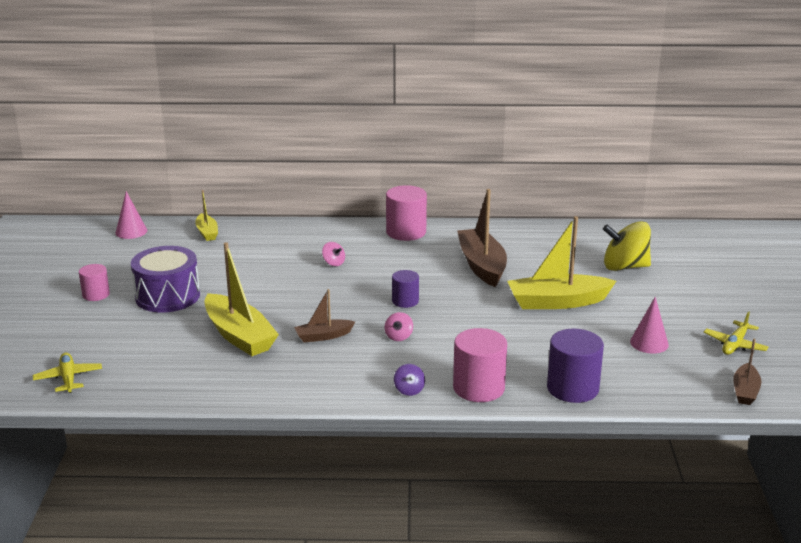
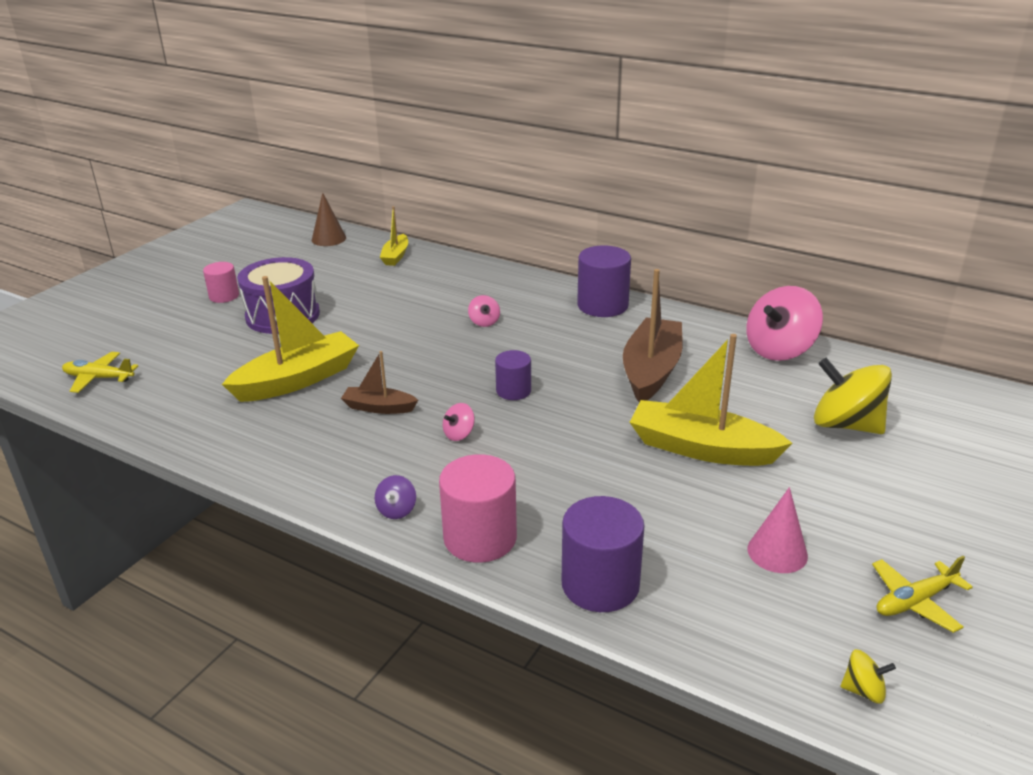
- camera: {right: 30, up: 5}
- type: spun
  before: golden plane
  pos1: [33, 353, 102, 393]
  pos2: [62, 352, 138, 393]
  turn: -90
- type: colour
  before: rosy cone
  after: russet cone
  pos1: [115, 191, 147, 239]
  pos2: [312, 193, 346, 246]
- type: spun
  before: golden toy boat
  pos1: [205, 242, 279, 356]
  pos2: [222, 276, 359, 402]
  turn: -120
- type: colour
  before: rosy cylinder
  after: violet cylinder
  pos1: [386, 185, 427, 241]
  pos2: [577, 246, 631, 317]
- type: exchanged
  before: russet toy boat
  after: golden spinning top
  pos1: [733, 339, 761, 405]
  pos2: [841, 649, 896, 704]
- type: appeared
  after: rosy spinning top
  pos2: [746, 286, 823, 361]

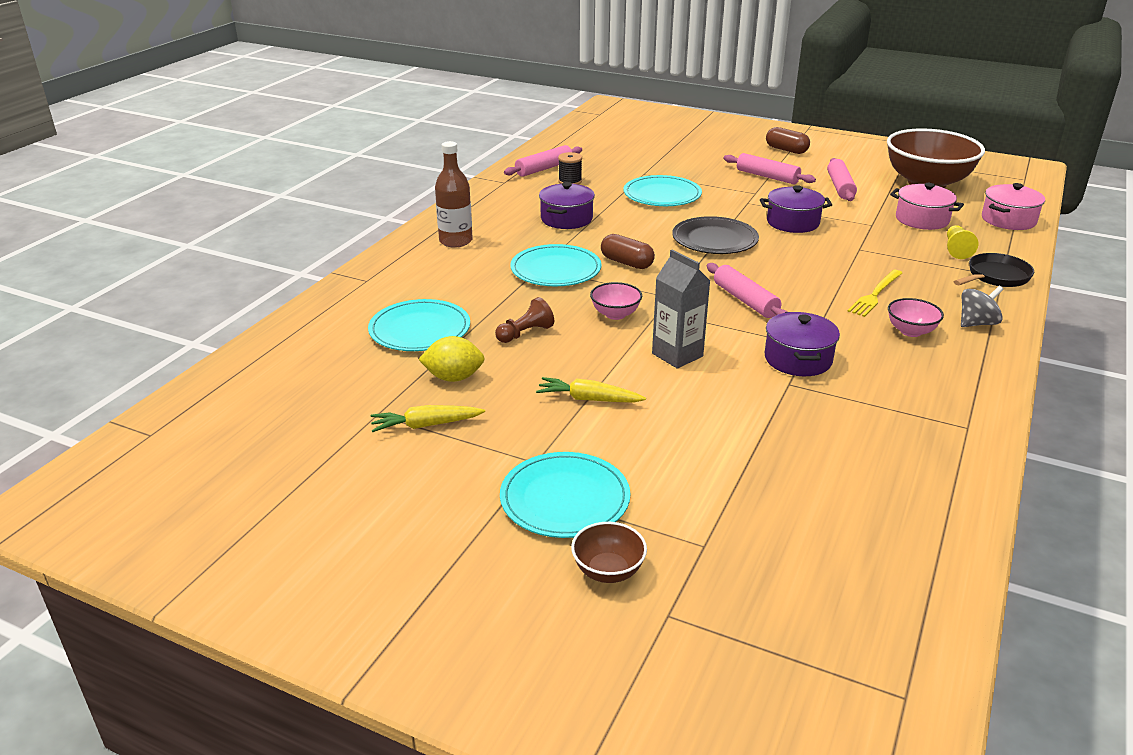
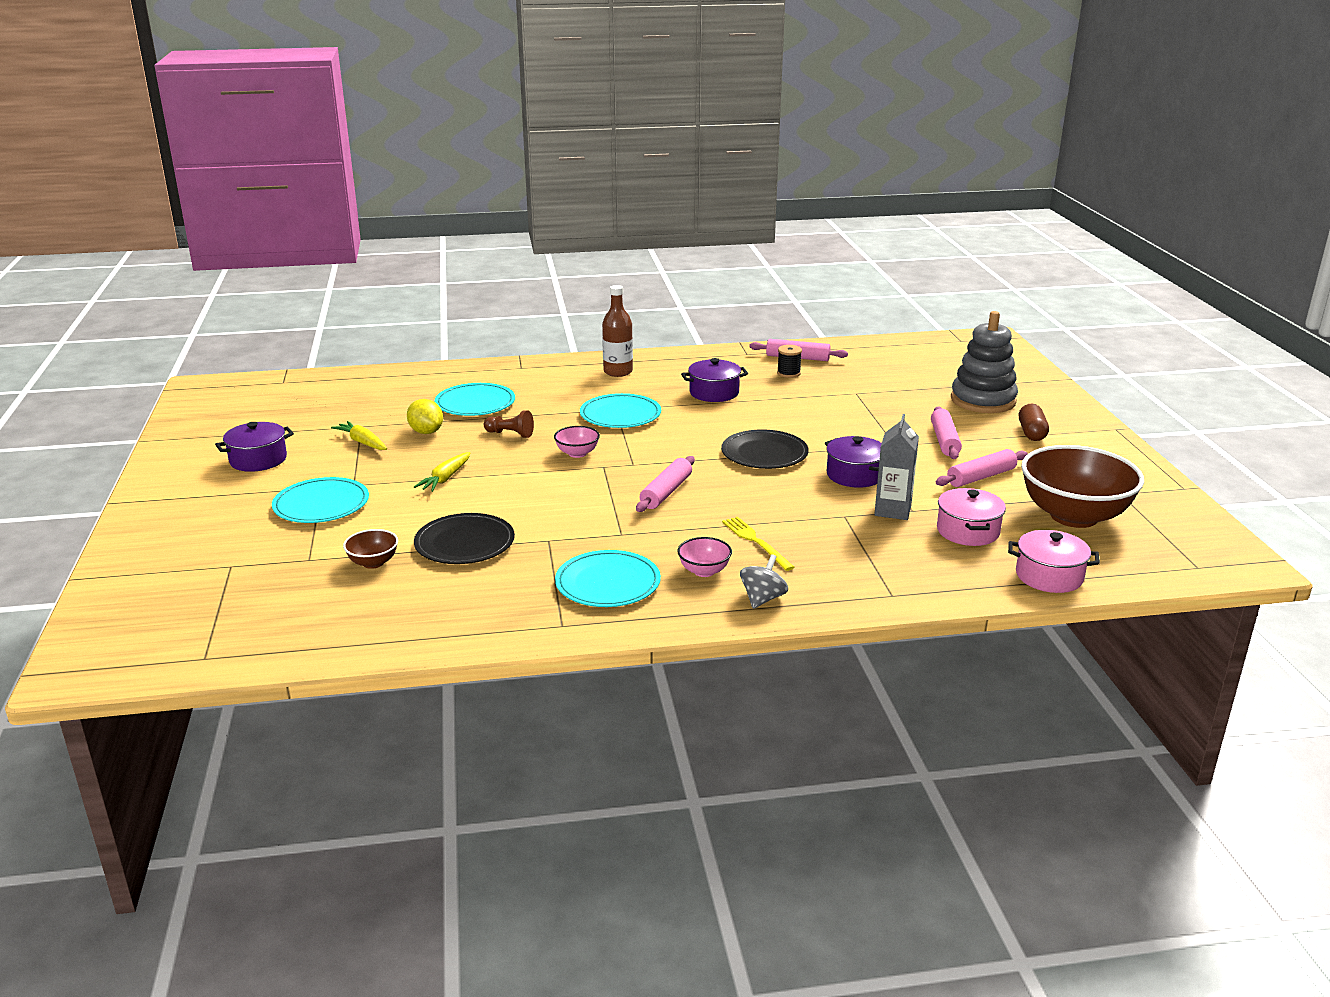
- camera: {right: 55, up: -5}
- type: spun
  before: golden root vegetable
  pos1: [536, 377, 646, 403]
  pos2: [414, 452, 470, 492]
  turn: -135
- type: relocated
  before: russet deep dish
  pos1: [571, 522, 647, 583]
  pos2: [343, 529, 398, 569]
- type: missing
  before: russet capsule
  pos1: [601, 234, 655, 269]
- type: relocated
  before: teal dinner plate
  pos1: [624, 175, 702, 206]
  pos2: [555, 550, 661, 607]
- type: relocated
  before: grey juice carton
  pos1: [652, 250, 710, 369]
  pos2: [874, 414, 919, 520]
- type: relocated
  before: violet pot
  pos1: [765, 312, 840, 376]
  pos2: [215, 422, 294, 472]
- type: spun
  before: golden dinner fork
  pos1: [847, 270, 902, 317]
  pos2: [722, 517, 795, 571]
  turn: 60
- type: missing
  before: golden chess pawn
  pos1: [947, 225, 978, 259]
- type: missing
  before: ebony skillet
  pos1: [954, 253, 1034, 287]
- type: spun
  before: grey spinning top
  pos1: [961, 286, 1003, 327]
  pos2: [740, 554, 788, 609]
  turn: -90
- type: appeared
  after: ebony dinner plate
  pos2: [414, 513, 515, 564]
- type: appeared
  after: grey ring stacker
  pos2: [951, 311, 1018, 413]

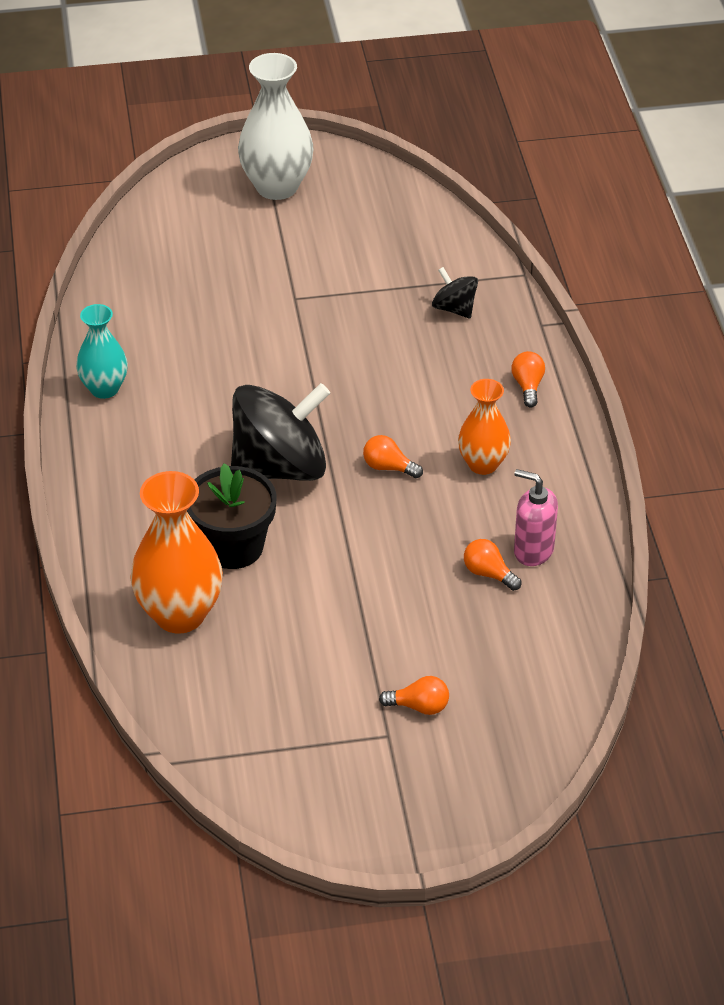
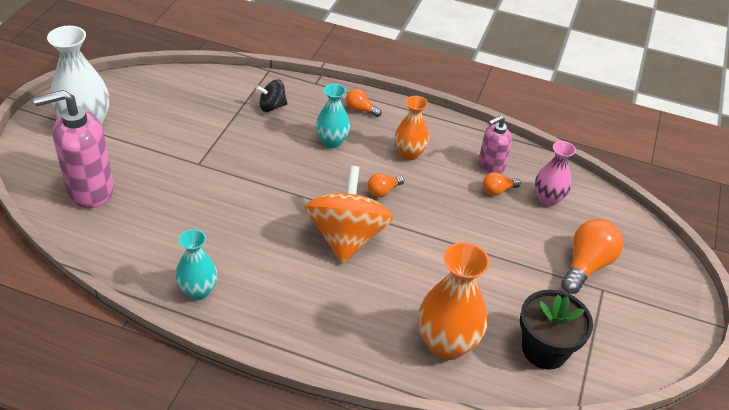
- camera: {right: -65, up: 0}
- type: relocated
  before: ebony plant pot
  pos1: [187, 463, 277, 569]
  pos2: [520, 290, 593, 370]
- type: colour
  before: ebony spinning top
  after: orange-coloured spinning top
  pos1: [231, 383, 330, 481]
  pos2: [304, 166, 393, 264]
- type: size
  before: orange-coloured lightbulb
  pos1: [379, 676, 449, 715]
  pos2: [561, 219, 623, 294]
  scale: 1.89
- type: appeared
  after: rosy pump bottle
  pos2: [33, 90, 114, 208]
- type: appeared
  after: teal vase
  pos2: [316, 84, 350, 148]
- type: appeared
  after: rosy vase
  pos2: [535, 141, 576, 206]

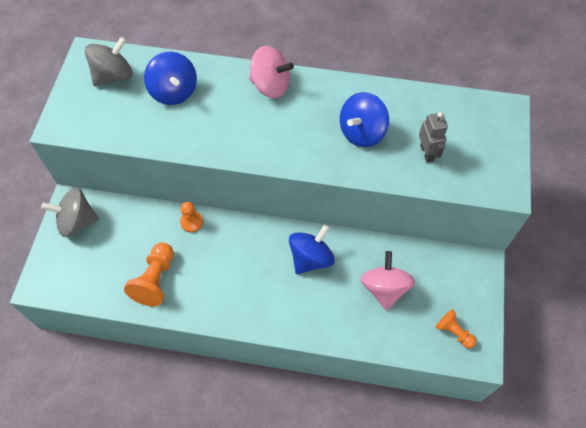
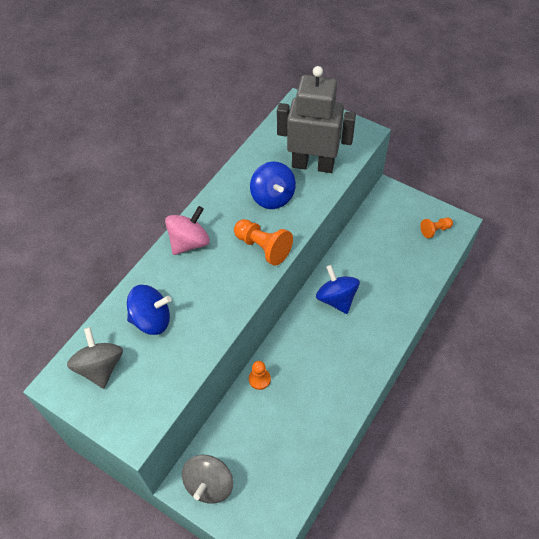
- camera: {right: -65, up: -5}
- type: relocated
  before: orange-coloured chess pawn
  pos1: [124, 242, 174, 306]
  pos2: [234, 219, 293, 266]
- type: missing
  before: rosy spinning top
  pos1: [361, 251, 415, 310]
- type: size
  before: grey robot
  pos1: [419, 112, 448, 163]
  pos2: [277, 66, 356, 173]
  scale: 2.24

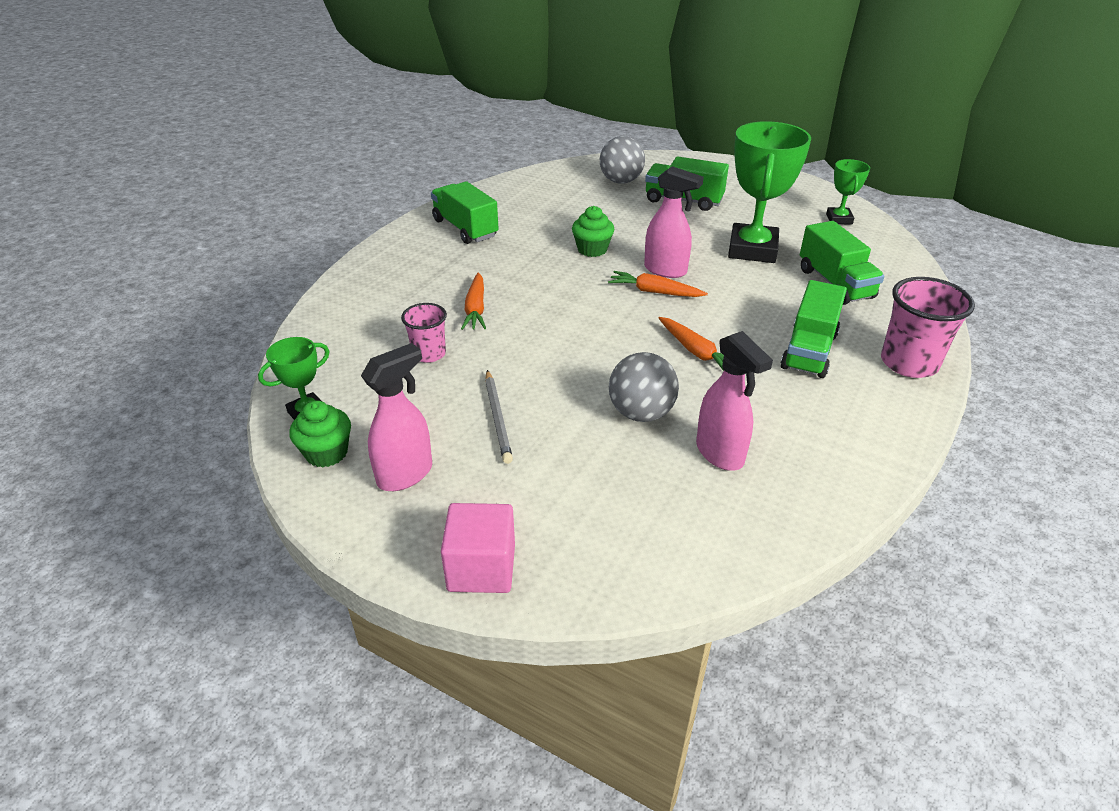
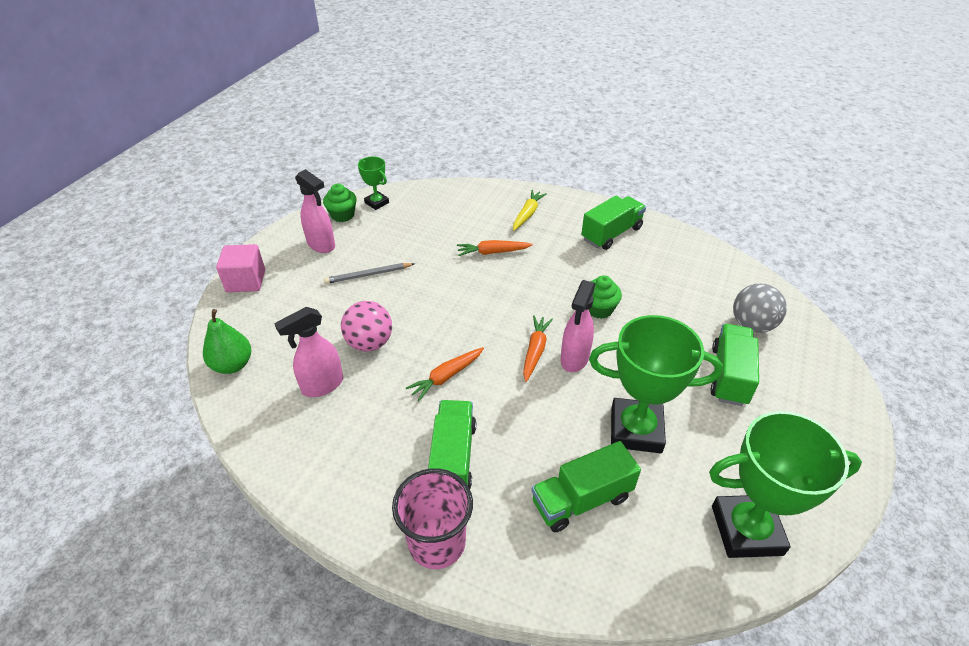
- camera: {right: 85, up: 5}
- type: missing
  before: rosy tumbler
  pos1: [401, 303, 447, 363]
- type: colour
  before: grey ball
  after: rosy ball
  pos1: [609, 352, 679, 422]
  pos2: [341, 301, 392, 351]
- type: spun
  before: emerald lorry
  pos1: [781, 280, 847, 378]
  pos2: [428, 400, 476, 489]
  turn: 75
- type: size
  before: emerald trophy
  pos1: [826, 159, 870, 225]
  pos2: [709, 411, 862, 558]
  scale: 1.97
- type: appeared
  after: emerald pear fruit
  pos2: [203, 309, 251, 374]
- type: appeared
  after: golden root vegetable
  pos2: [513, 190, 547, 231]

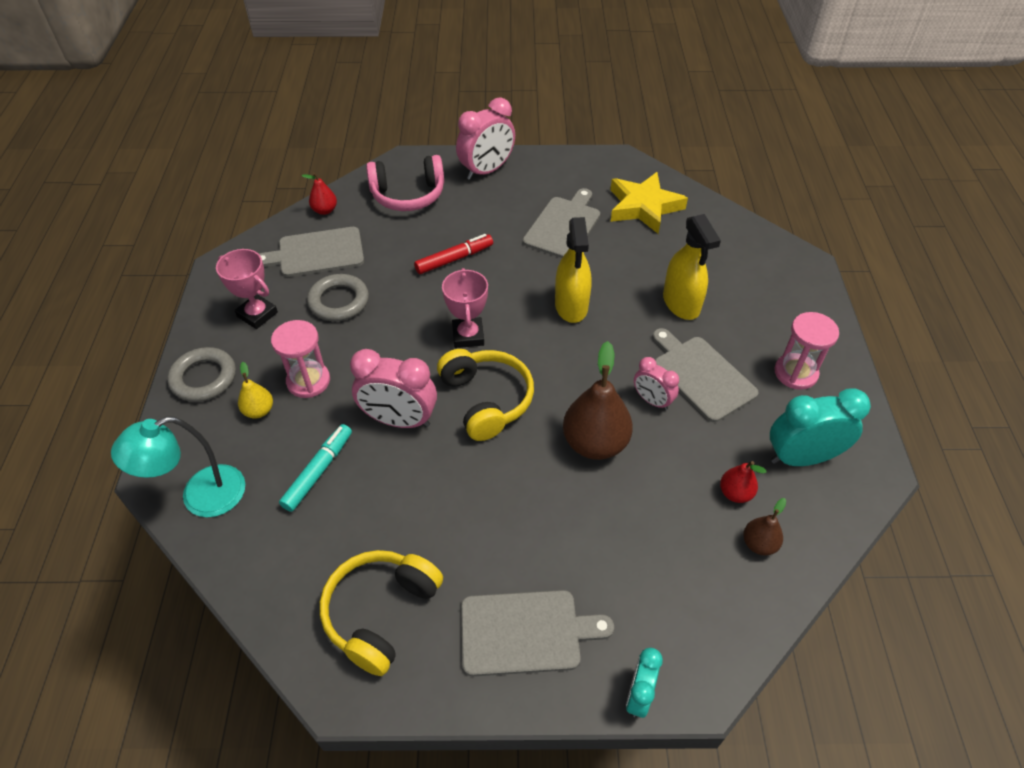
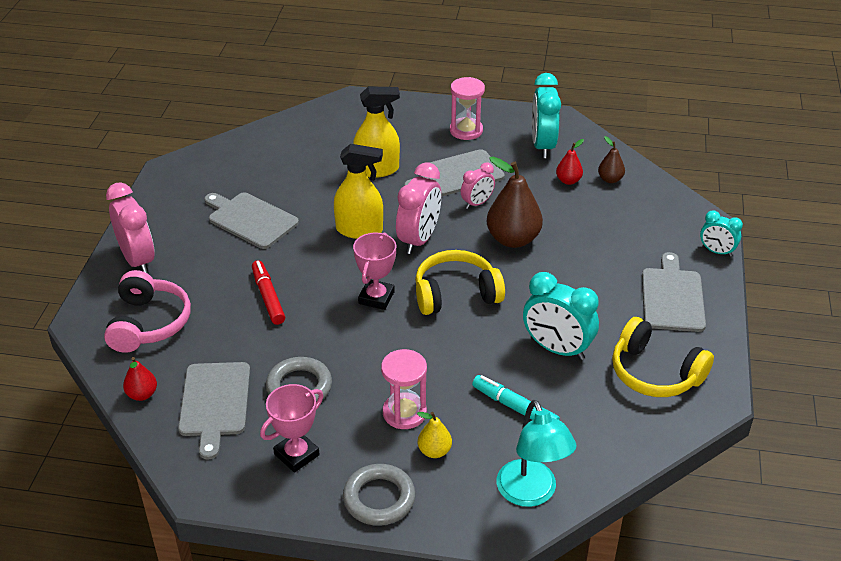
- camera: {right: -80, up: -10}
- type: relocated
  before: rosy clock
  pos1: [350, 349, 437, 428]
  pos2: [396, 162, 441, 254]
- type: spun
  before: rosy trophy
  pos1: [442, 268, 488, 348]
  pos2: [353, 232, 396, 310]
  turn: -75
- type: missing
  before: golden star shape
  pos1: [610, 172, 688, 234]
- type: appeared
  after: teal clock
  pos2: [523, 272, 599, 360]

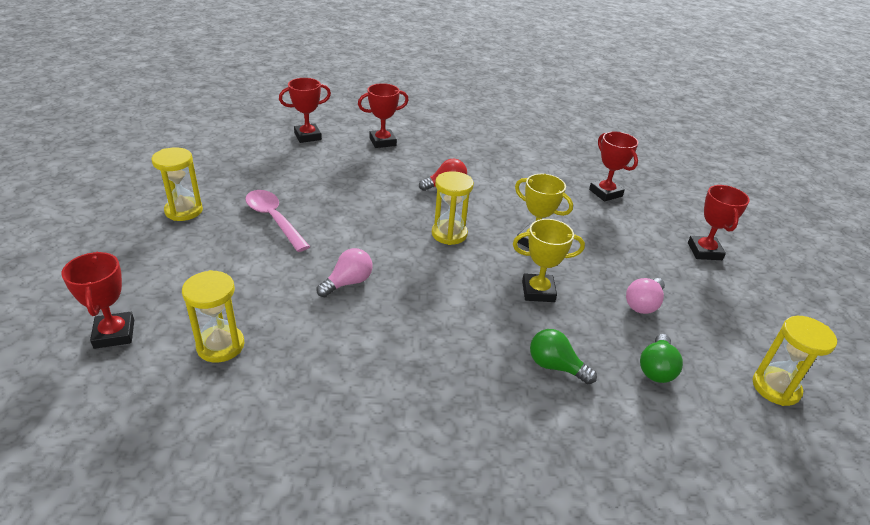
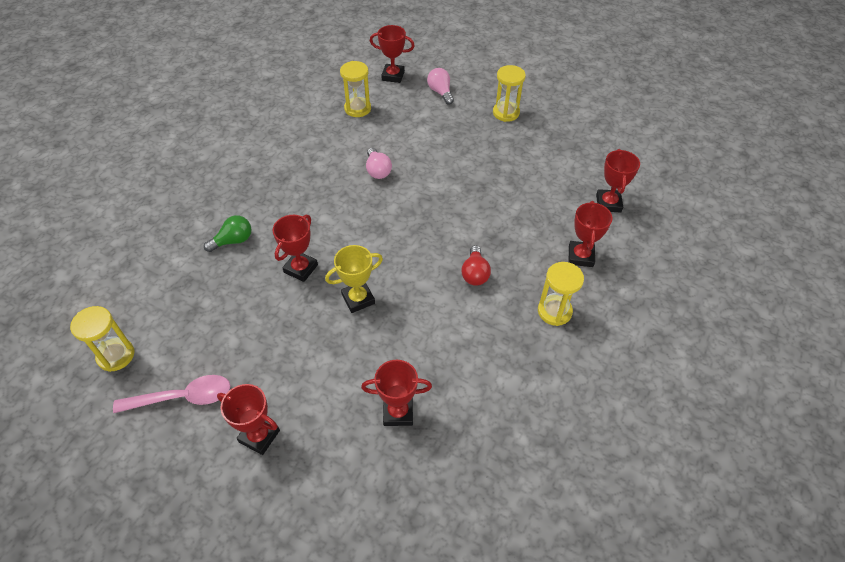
- camera: {right: 120, up: 15}
- type: relocated
  before: rosy teaspoon
  pos1: [245, 190, 310, 252]
  pos2: [113, 375, 230, 413]
- type: relocated
  before: golden sand timer
  pos1: [432, 171, 474, 245]
  pos2: [538, 262, 584, 326]
- type: colour
  before: golden trophy
  after: crimson trophy
  pos1: [513, 219, 585, 302]
  pos2: [273, 215, 318, 282]
- type: relocated
  before: rosy lightbulb
  pos1: [626, 278, 665, 314]
  pos2: [427, 68, 454, 105]
- type: missing
  before: emerald lightbulb
  pos1: [640, 334, 683, 383]

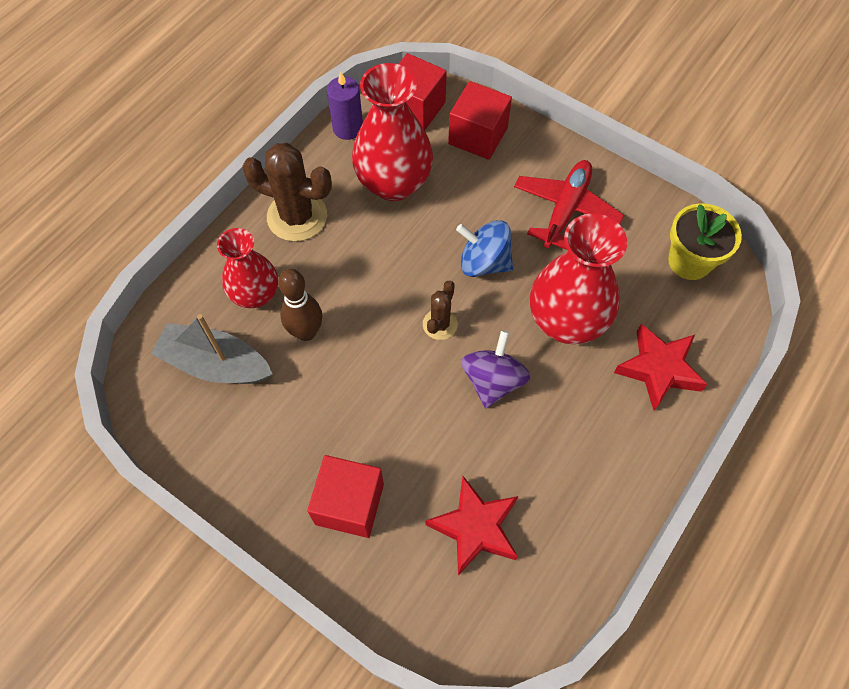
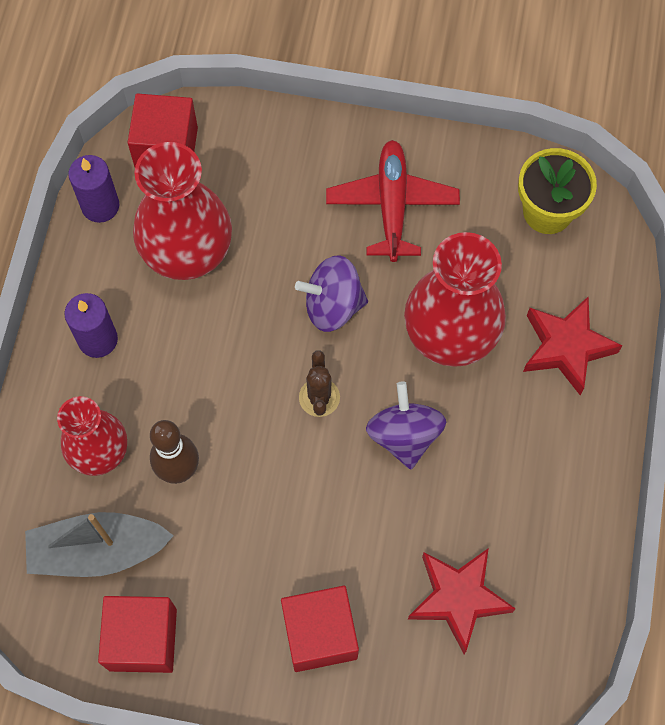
- camera: {right: -25, up: 5}
- type: exchanged
  before: russet saguaro cactus
  after: violet candle
  pos1: [242, 143, 332, 241]
  pos2: [64, 293, 118, 358]
- type: relocated
  before: crimson cube
  pos1: [448, 81, 512, 160]
  pos2: [98, 596, 177, 673]
- type: colour
  before: royal blue spinning top
  after: violet spinning top
  pos1: [456, 220, 513, 277]
  pos2: [295, 255, 368, 332]

